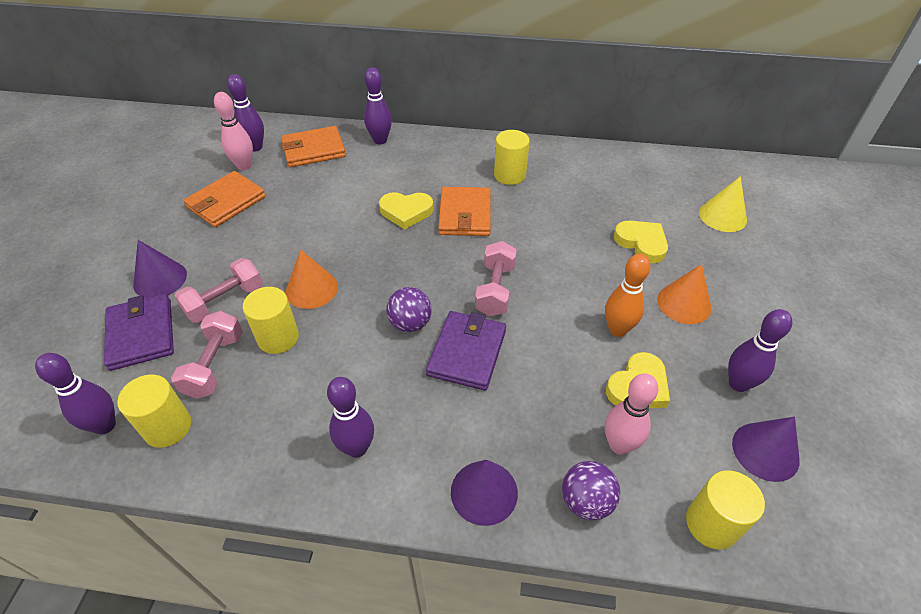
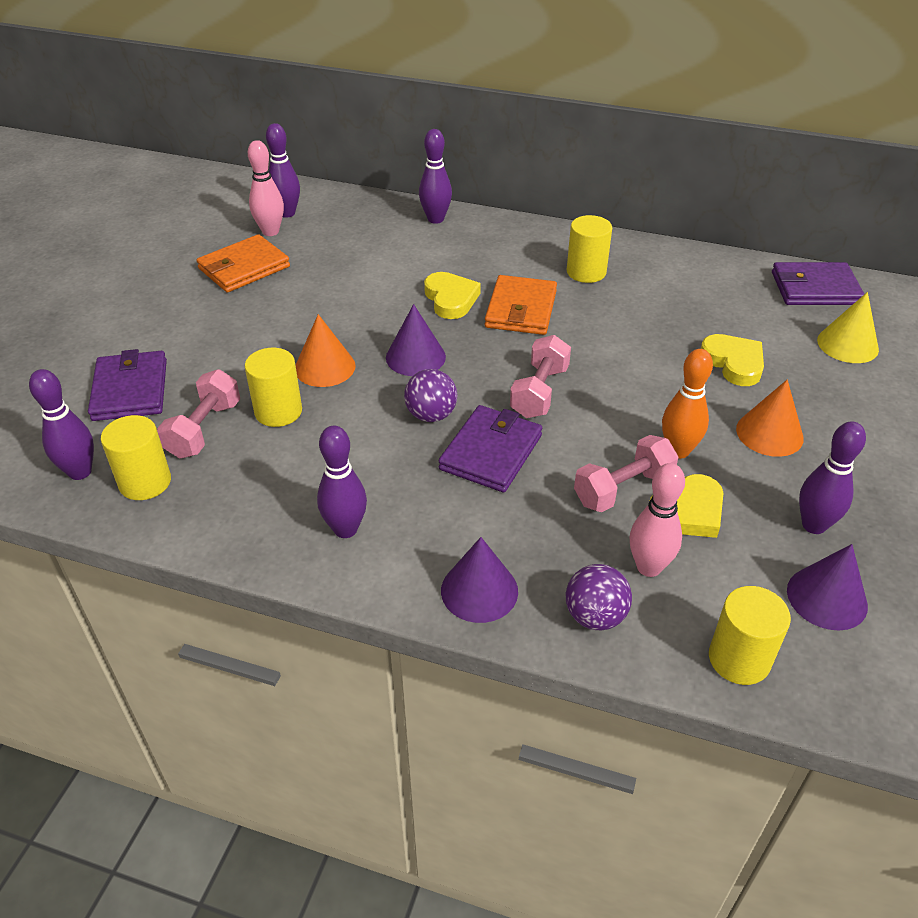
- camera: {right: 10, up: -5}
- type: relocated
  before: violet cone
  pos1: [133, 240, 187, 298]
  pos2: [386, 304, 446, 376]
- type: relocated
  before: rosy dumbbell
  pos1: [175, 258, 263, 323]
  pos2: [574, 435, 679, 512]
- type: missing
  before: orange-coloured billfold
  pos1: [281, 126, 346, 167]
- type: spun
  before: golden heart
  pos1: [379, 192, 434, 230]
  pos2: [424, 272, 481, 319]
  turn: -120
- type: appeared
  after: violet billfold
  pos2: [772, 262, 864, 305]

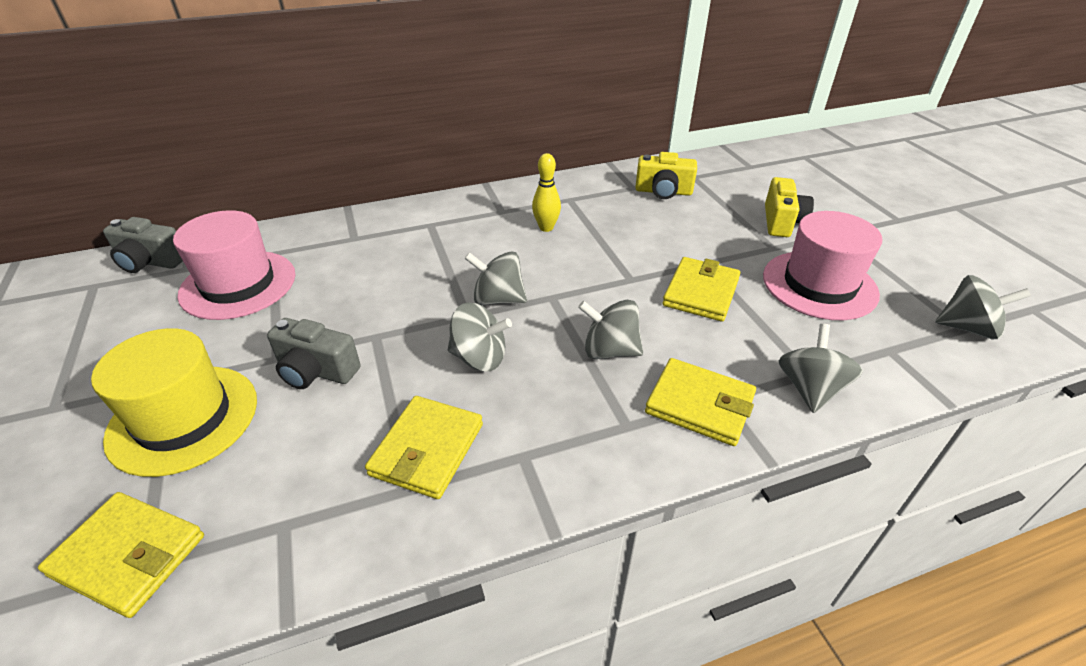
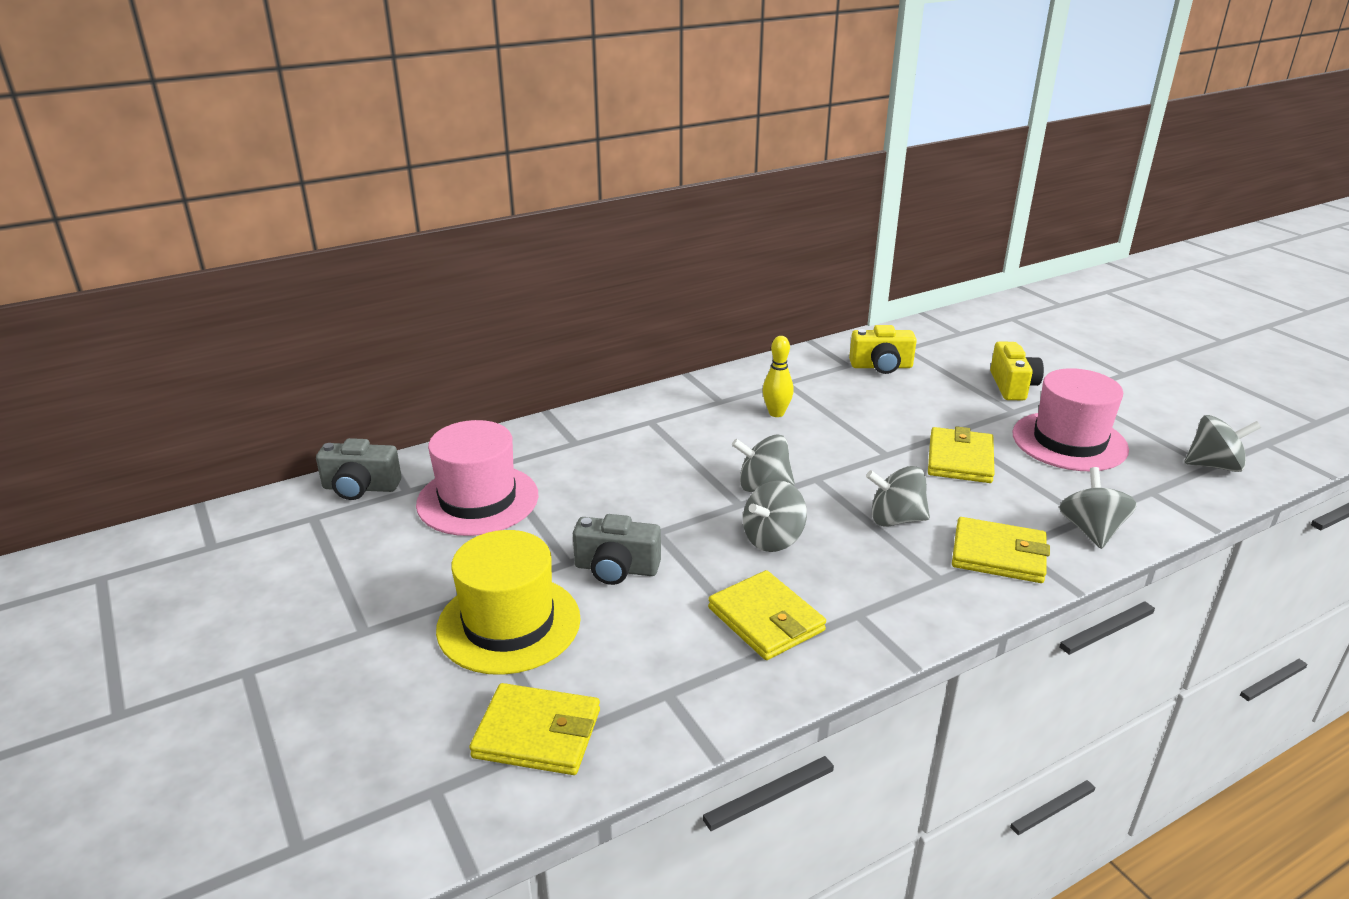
- camera: {right: -10, up: -10}
- type: spun
  before: golden billfold
  pos1: [365, 396, 483, 499]
  pos2: [708, 570, 826, 660]
  turn: -45
- type: spun
  before: grey spinning top
  pos1: [448, 302, 512, 371]
  pos2: [743, 480, 807, 552]
  turn: 135

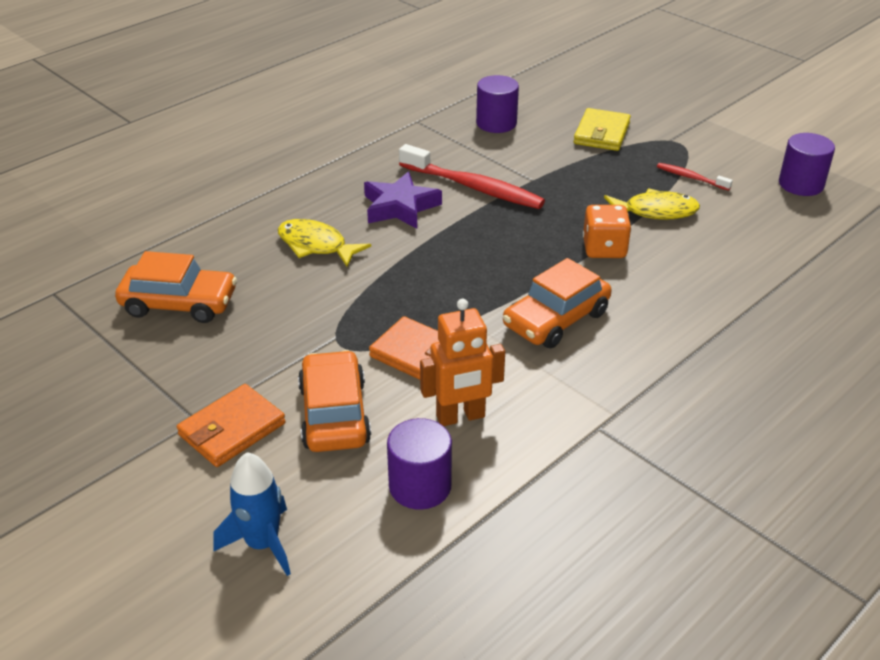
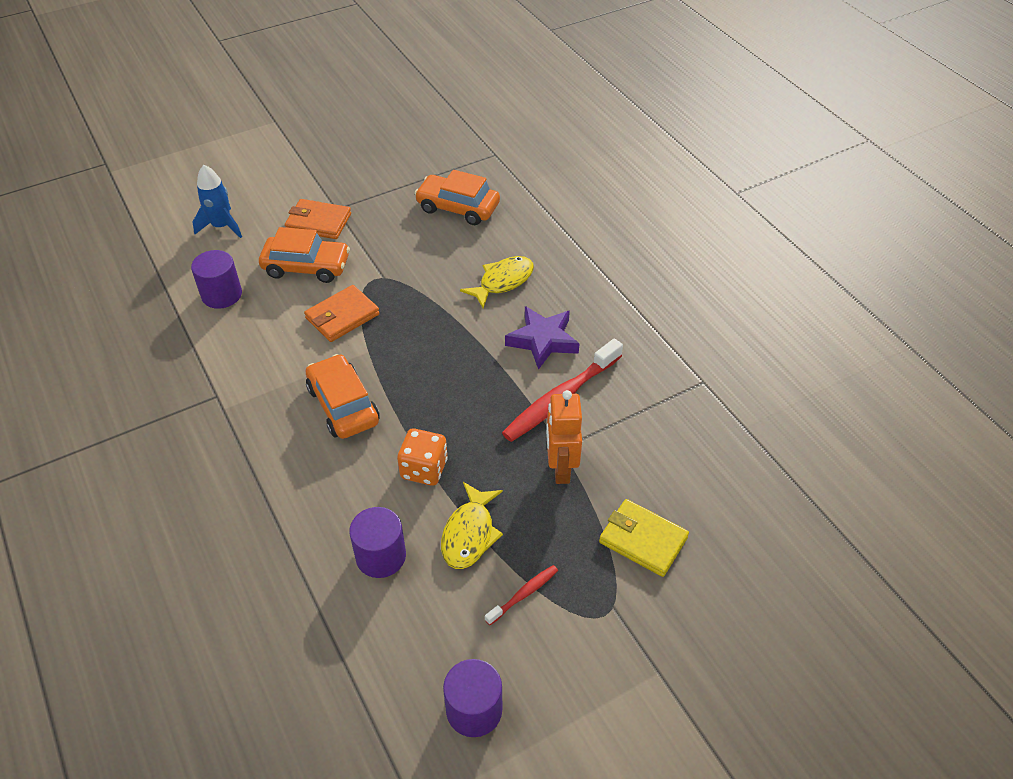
- camera: {right: 105, up: 10}
- type: spun
  before: orange-coloured toy car
  pos1: [115, 251, 237, 323]
  pos2: [415, 170, 500, 225]
  turn: 90
- type: spun
  before: orange-coloured billfold
  pos1: [177, 384, 286, 467]
  pos2: [285, 199, 351, 239]
  turn: -45
- type: relocated
  before: orange-coloured robot
  pos1: [420, 299, 505, 426]
  pos2: [546, 390, 582, 484]
- type: relocated
  before: violet cylinder
  pos1: [476, 75, 519, 133]
  pos2: [349, 507, 406, 578]

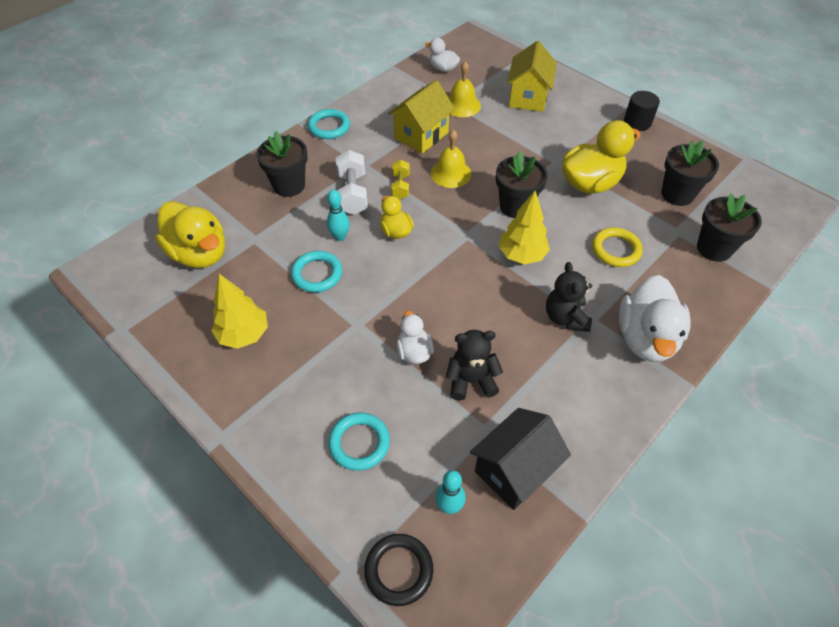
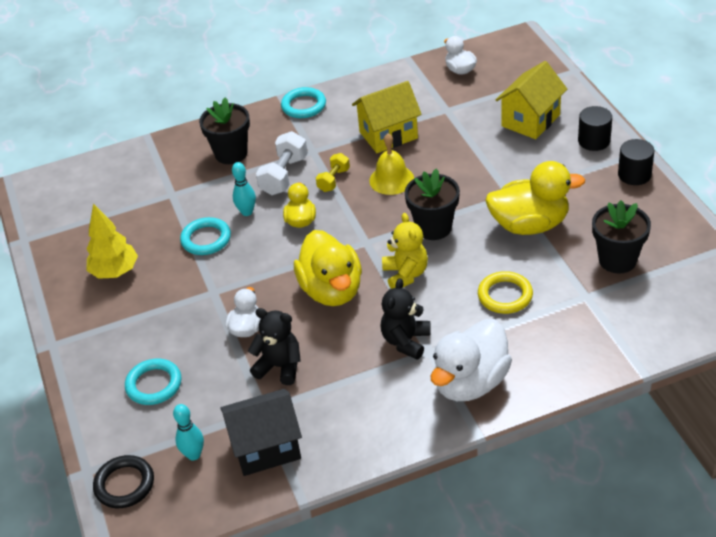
- camera: {right: 30, up: -10}
- type: relocated
  before: golden duck
  pos1: [155, 201, 225, 268]
  pos2: [294, 230, 362, 306]
- type: missing
  before: golden bell
  pos1: [448, 61, 481, 117]
- type: exchanged
  before: golden fir tree
  after: golden teddy
  pos1: [499, 191, 550, 264]
  pos2: [382, 213, 428, 289]
- type: missing
  before: ebony plant pot
  pos1: [697, 194, 762, 262]
- type: appeared
  after: ebony cylinder
  pos2: [578, 106, 612, 151]

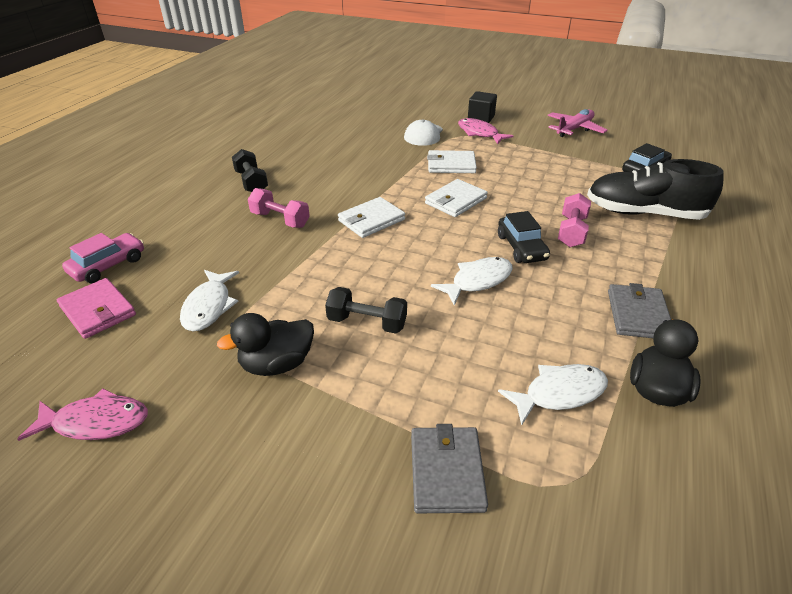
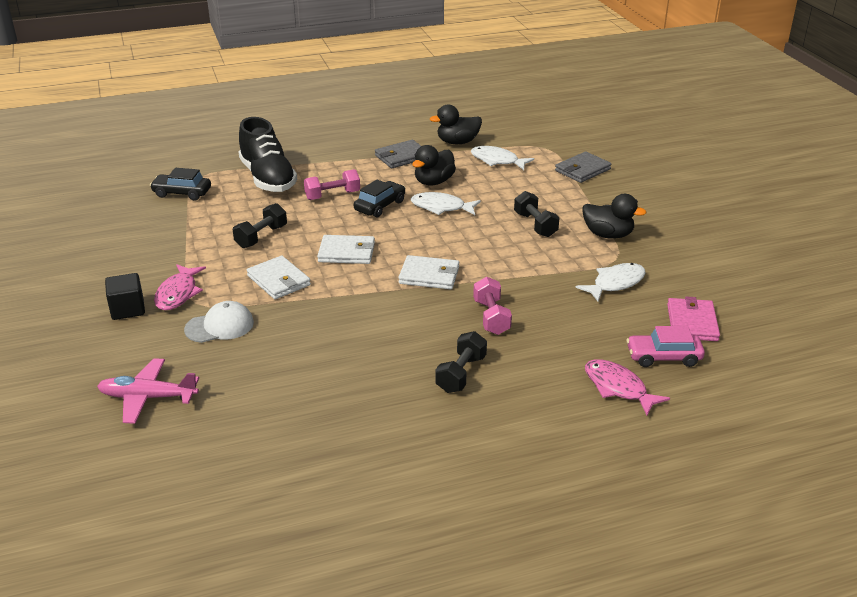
- camera: {right: -130, up: -5}
- type: relocated
  before: rosy fish figure
  pos1: [18, 388, 148, 441]
  pos2: [585, 359, 670, 415]
- type: relocated
  before: rosy plane
  pos1: [547, 109, 608, 137]
  pos2: [97, 358, 199, 424]
- type: appeared
  after: ebony dumbbell
  pos2: [233, 203, 287, 248]
- type: appeared
  after: ebony duck
  pos2: [412, 145, 456, 185]

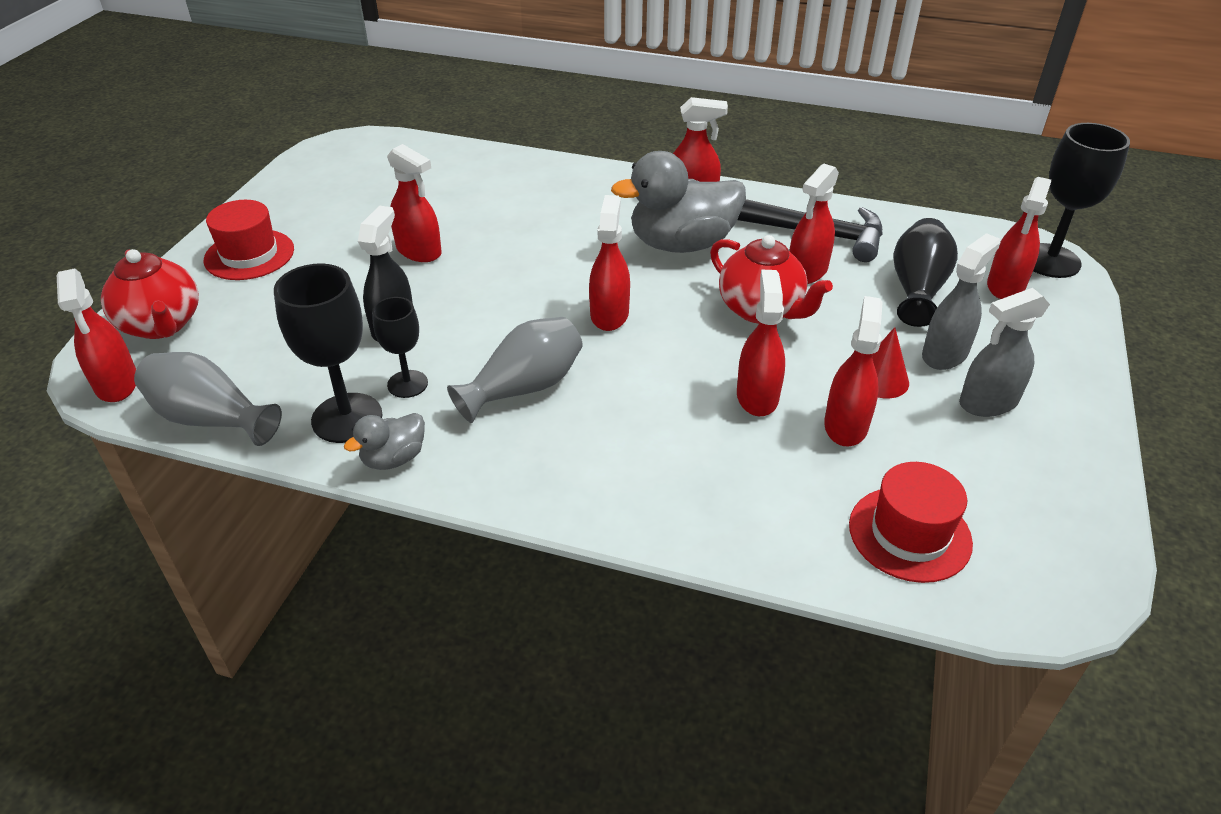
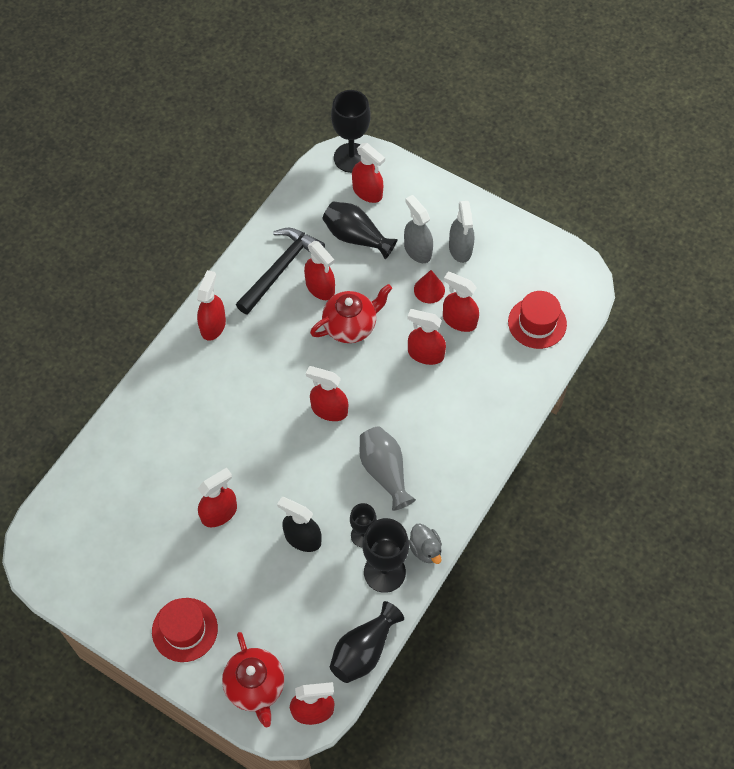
- camera: {right: -75, up: 20}
- type: spun
  before: crimson tea pot
  pos1: [101, 249, 199, 339]
  pos2: [222, 632, 285, 727]
  turn: 90
- type: colour
  before: grey vase
  after: ebony vase
  pos1: [134, 352, 282, 446]
  pos2: [330, 601, 404, 683]
- type: missing
  before: grey duck
  pos1: [611, 151, 746, 253]

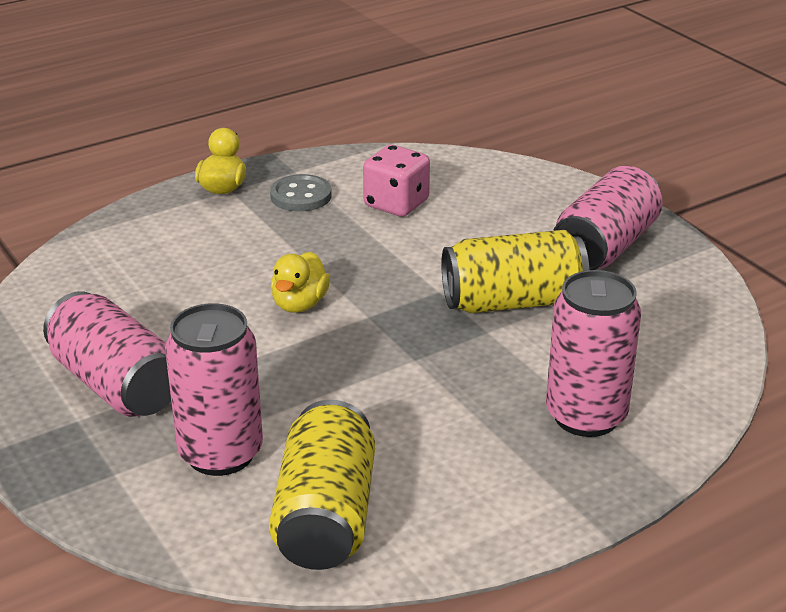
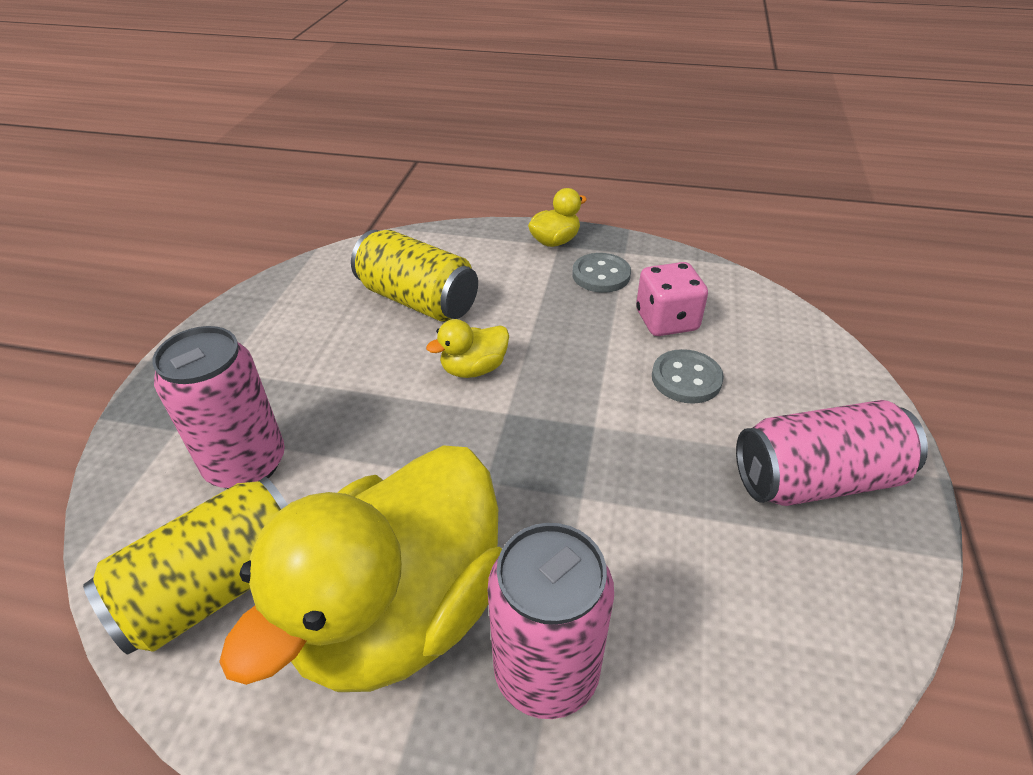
- camera: {right: 45, up: 10}
- type: missing
  before: rosy soda can
  pos1: [43, 291, 171, 417]
- type: relocated
  before: golden soda can
  pos1: [441, 230, 589, 313]
  pos2: [351, 230, 478, 322]
- type: appeared
  after: golden duck
  pos2: [219, 445, 502, 692]
- type: appeared
  after: grey button
  pos2: [652, 349, 724, 404]

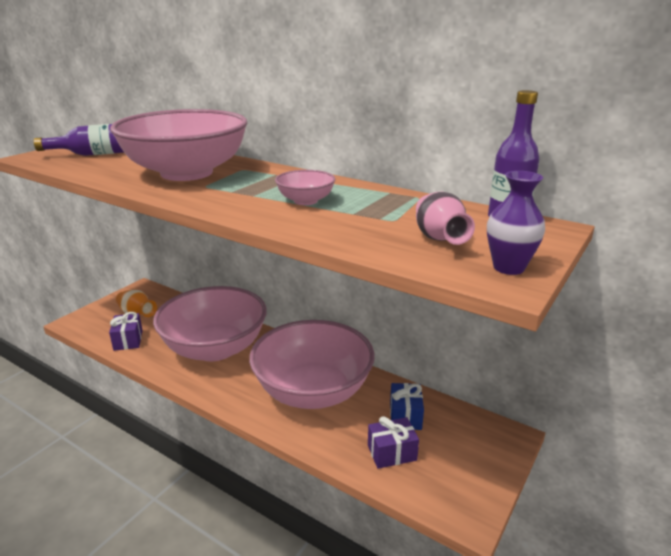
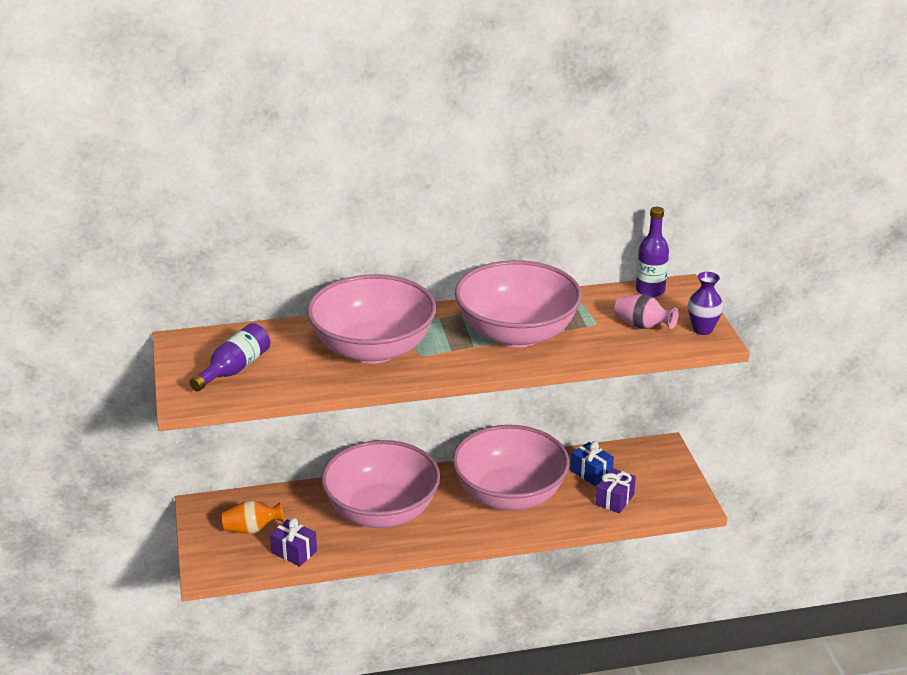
- camera: {right: -45, up: 5}
- type: size
  before: rosy deep dish
  pos1: [275, 170, 335, 205]
  pos2: [455, 260, 582, 348]
  scale: 2.47

